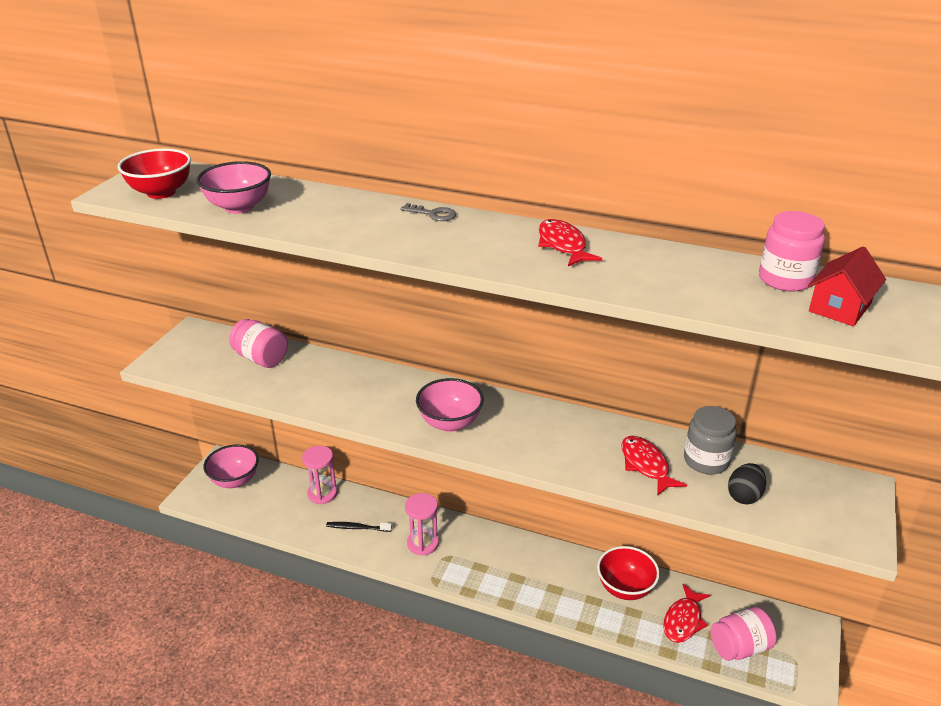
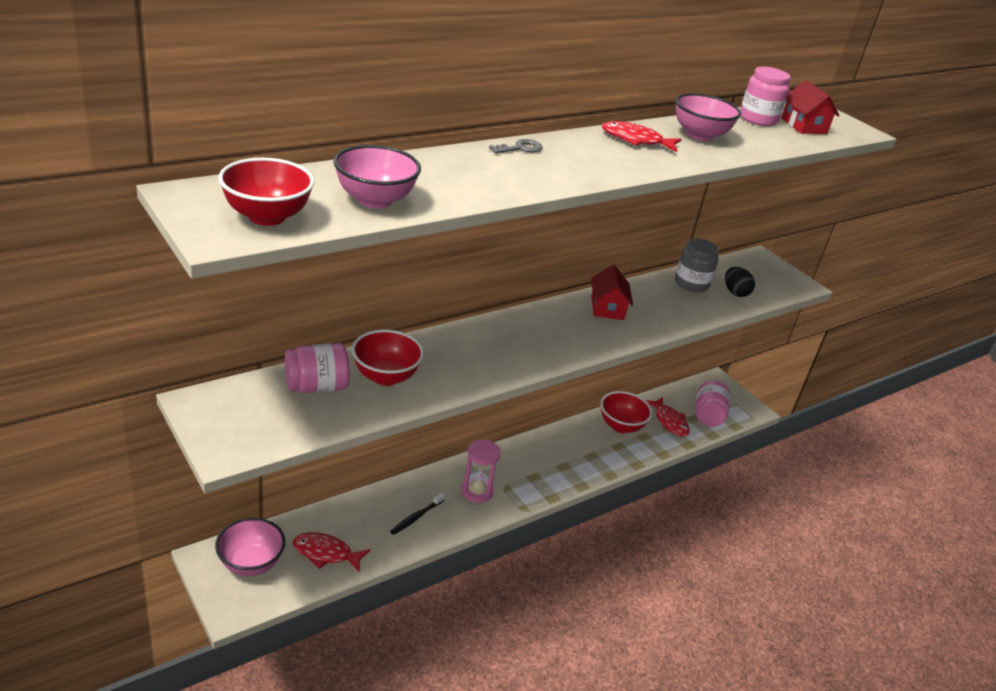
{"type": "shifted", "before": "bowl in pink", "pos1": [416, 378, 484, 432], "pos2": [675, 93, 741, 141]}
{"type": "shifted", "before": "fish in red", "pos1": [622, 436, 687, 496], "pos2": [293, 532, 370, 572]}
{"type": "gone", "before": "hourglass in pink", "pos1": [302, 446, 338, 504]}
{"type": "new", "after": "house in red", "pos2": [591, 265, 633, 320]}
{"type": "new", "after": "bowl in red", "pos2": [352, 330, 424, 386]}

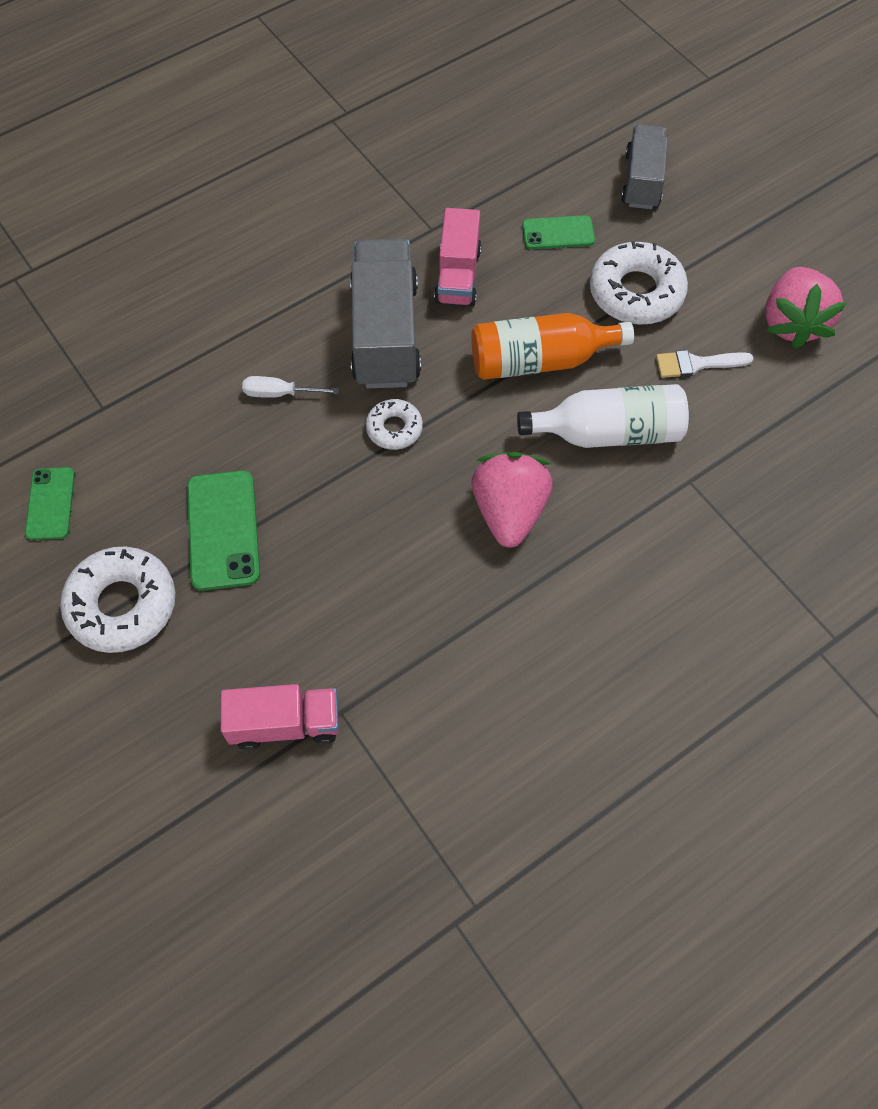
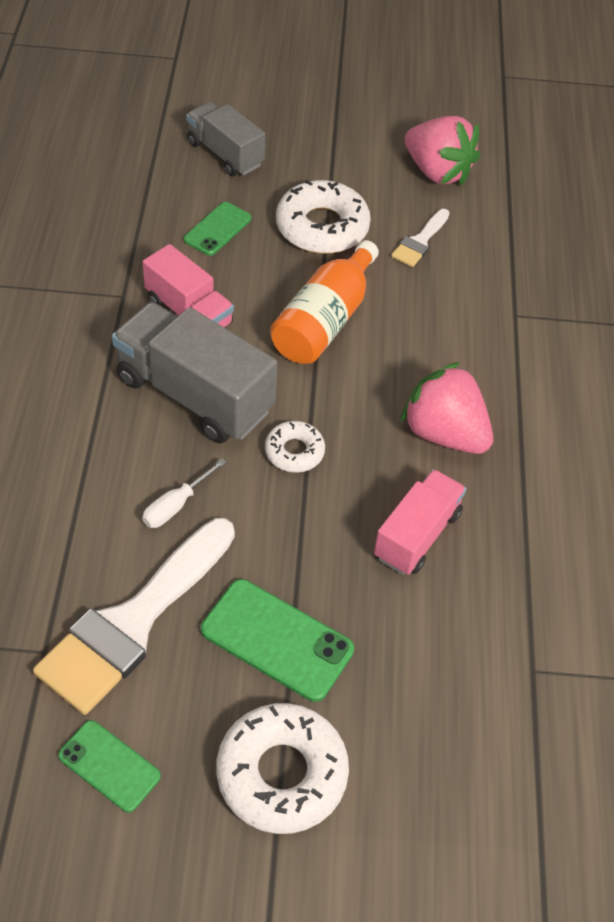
{"type": "gone", "before": "bottle in white", "pos1": [517, 384, 689, 448]}
{"type": "shifted", "before": "truck in pink", "pos1": [221, 684, 339, 750], "pos2": [374, 469, 466, 575]}
{"type": "new", "after": "brush in white", "pos2": [33, 518, 235, 715]}

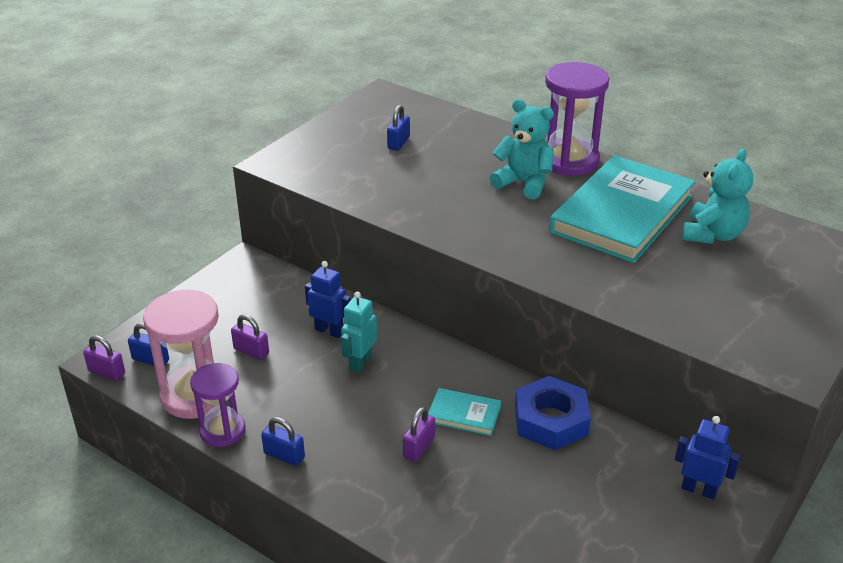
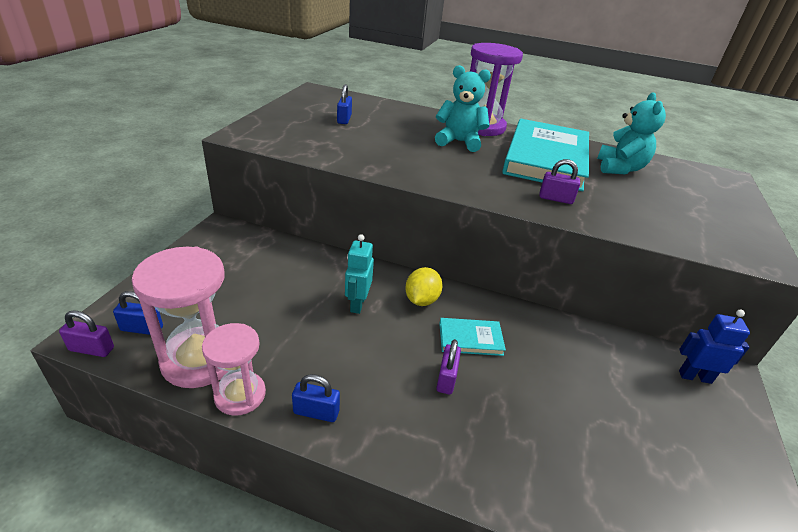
{"type": "gone", "before": "robot in blue", "pos1": [305, 261, 351, 338]}
{"type": "shifted", "before": "padlock in purple", "pos1": [231, 314, 269, 360], "pos2": [539, 159, 580, 204]}
{"type": "repainted", "before": "hourglass in purple", "after": "hourglass in pink", "pos1": [190, 363, 246, 447], "pos2": [202, 323, 266, 416]}
{"type": "gone", "before": "nut in blue", "pos1": [515, 376, 591, 450]}
{"type": "new", "after": "lemon in yellow", "pos2": [405, 267, 443, 306]}

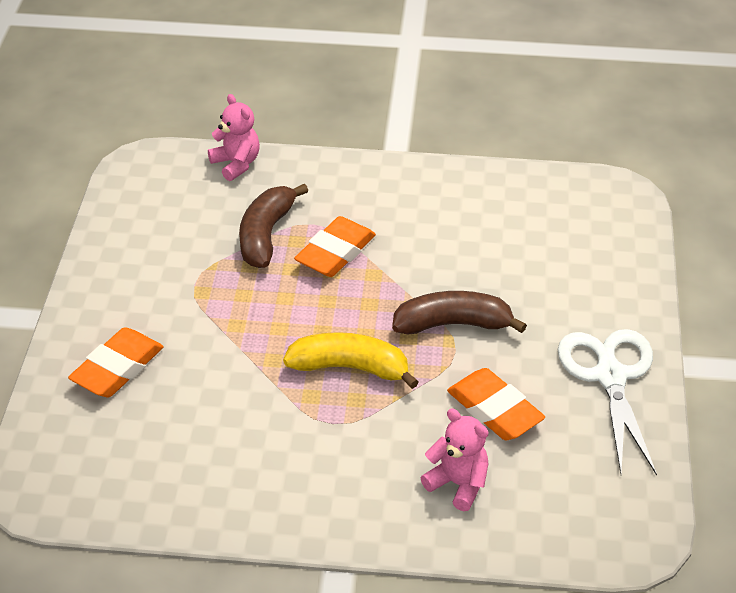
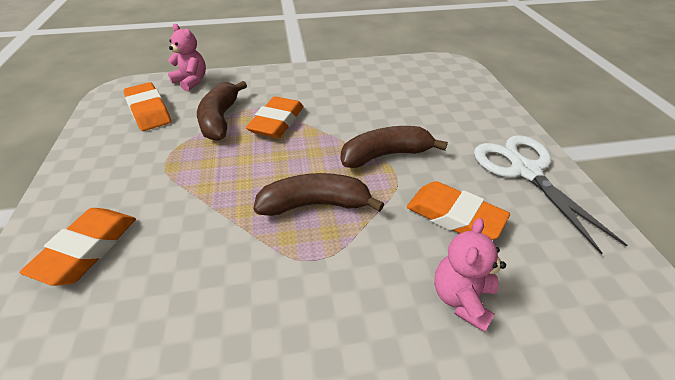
{"type": "repainted", "before": "banana in yellow", "after": "banana in brown", "pos1": [283, 332, 419, 389], "pos2": [253, 173, 384, 216]}
{"type": "rotated", "before": "teddy bear in pink", "pos1": [421, 409, 489, 511], "pos2": [434, 218, 506, 332], "turn": -90}
{"type": "new", "after": "eraser in orange", "pos2": [124, 82, 171, 131]}

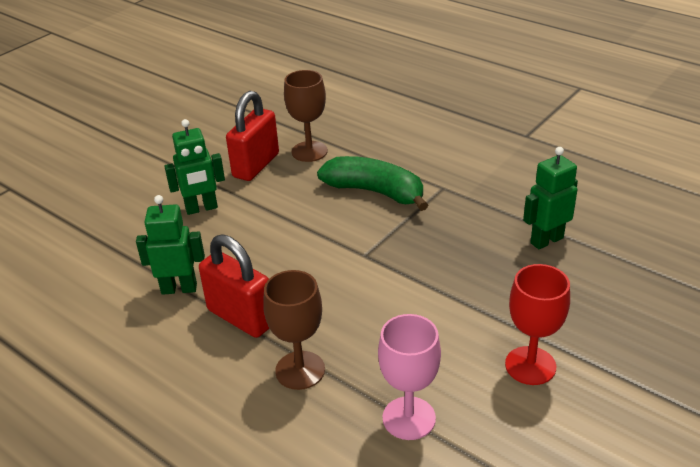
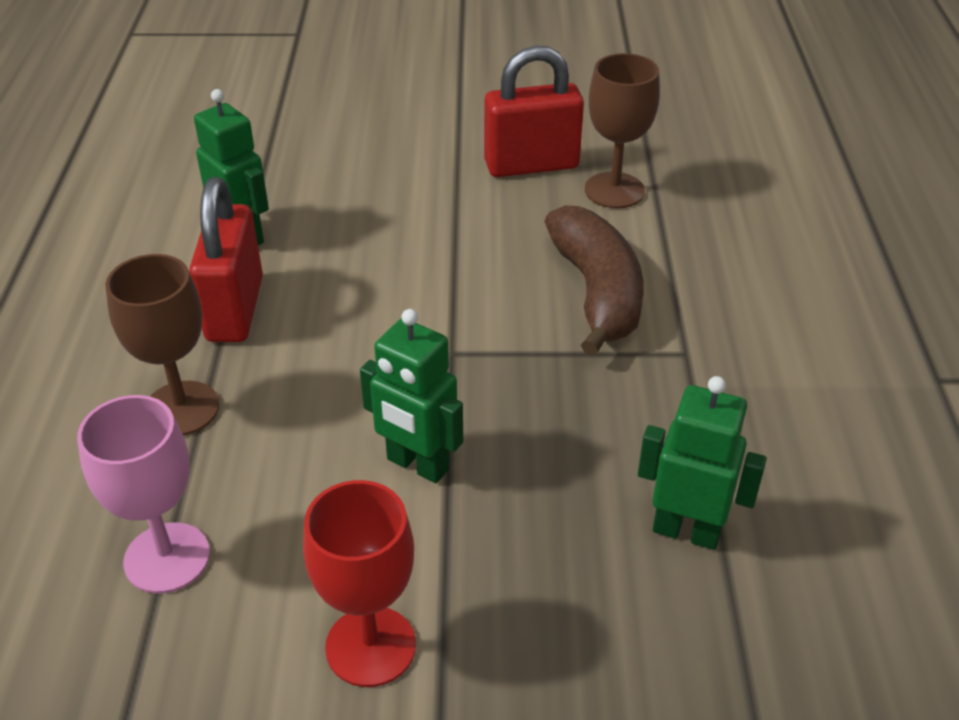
{"type": "shifted", "before": "robot in green", "pos1": [164, 119, 225, 215], "pos2": [360, 309, 463, 483]}
{"type": "repainted", "before": "banana in green", "after": "banana in brown", "pos1": [317, 156, 428, 211], "pos2": [544, 205, 644, 356]}

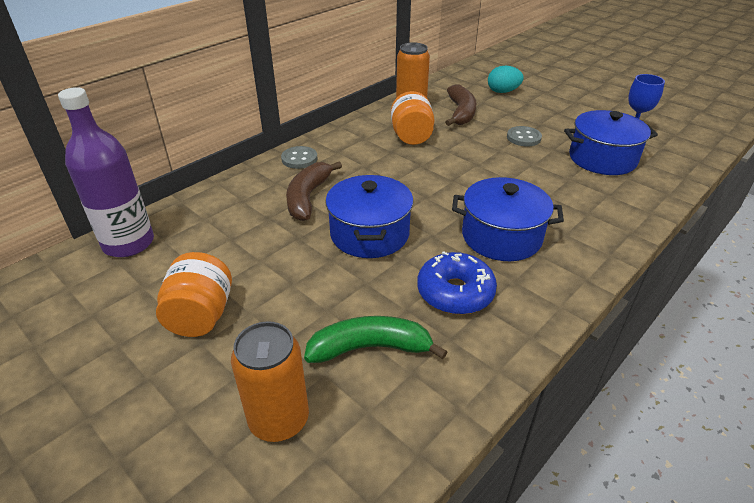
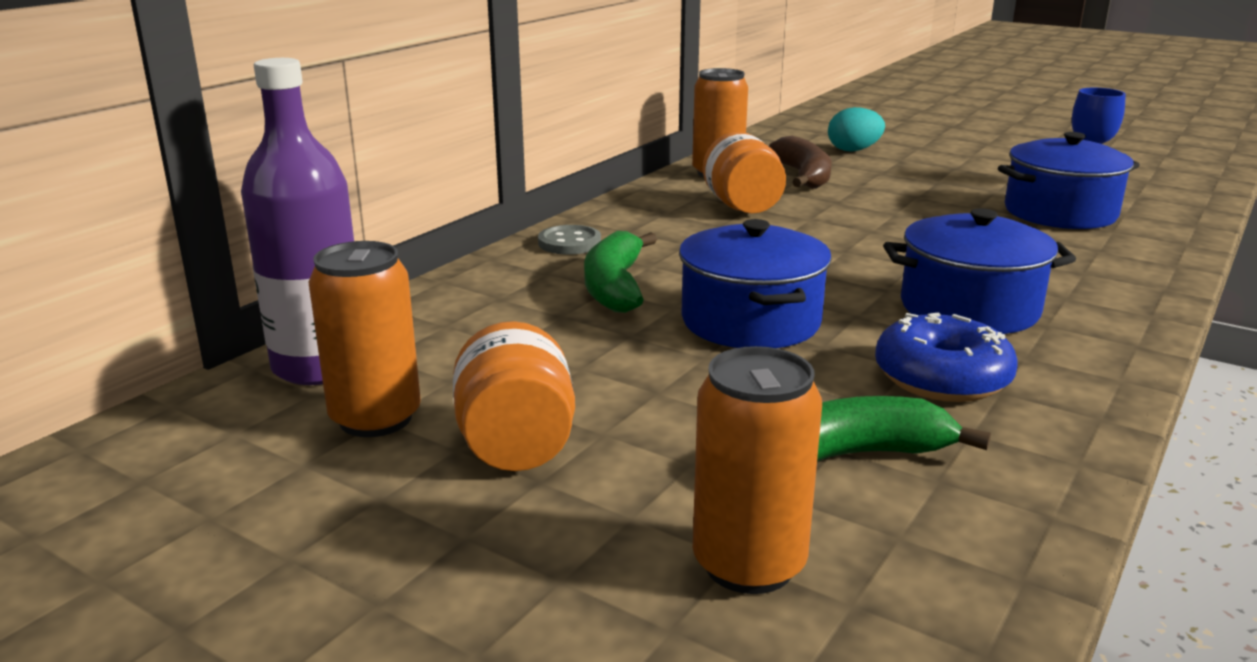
{"type": "gone", "before": "button in grey", "pos1": [507, 126, 542, 147]}
{"type": "repainted", "before": "banana in brown", "after": "banana in green", "pos1": [286, 161, 342, 221], "pos2": [584, 231, 657, 313]}
{"type": "new", "after": "can in orange", "pos2": [309, 241, 421, 437]}

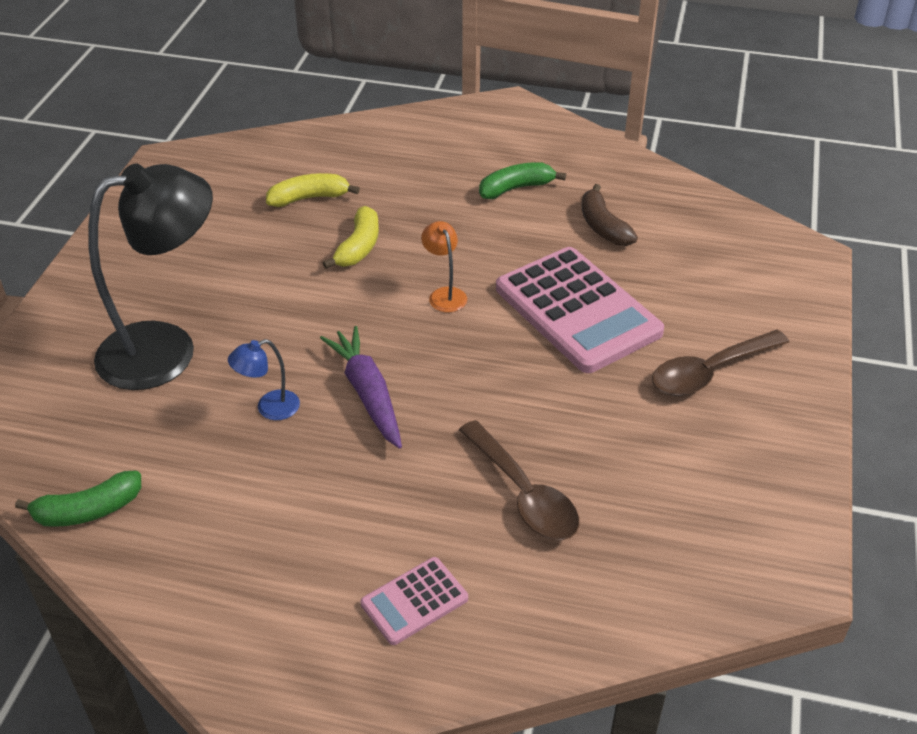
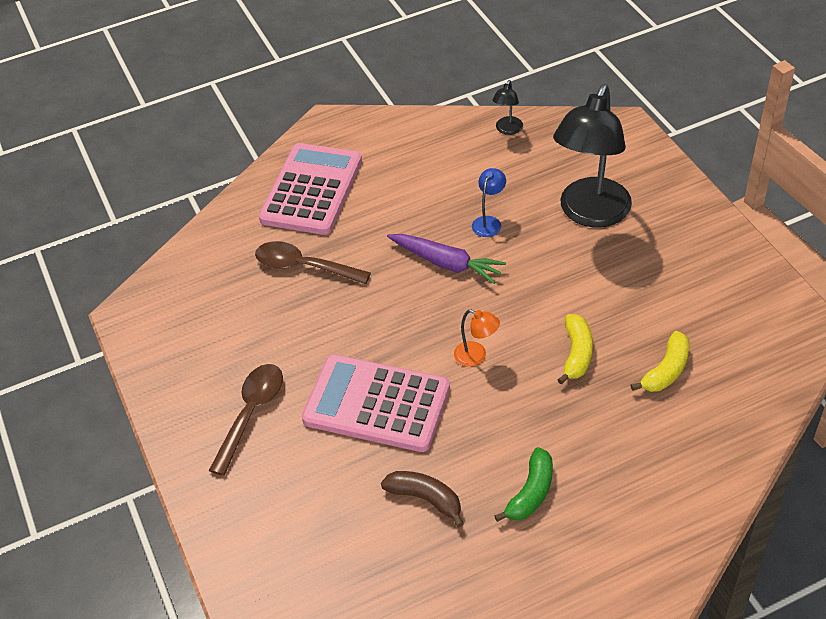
{"type": "rotated", "before": "banana in yellow", "pos1": [323, 206, 379, 269], "pos2": [557, 314, 593, 384], "turn": -150}
{"type": "swapped", "before": "banana in green", "after": "lamp in black", "pos1": [15, 470, 141, 527], "pos2": [492, 80, 523, 135]}
{"type": "scaled", "before": "calculator in pink", "pos1": [361, 557, 468, 645], "pos2": [259, 143, 362, 235], "scale": 2.08}

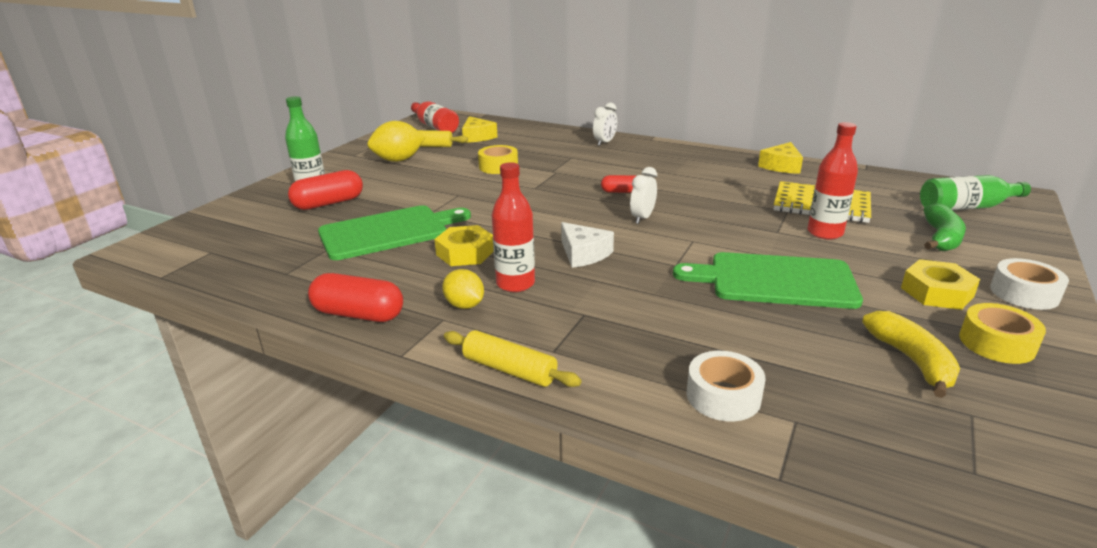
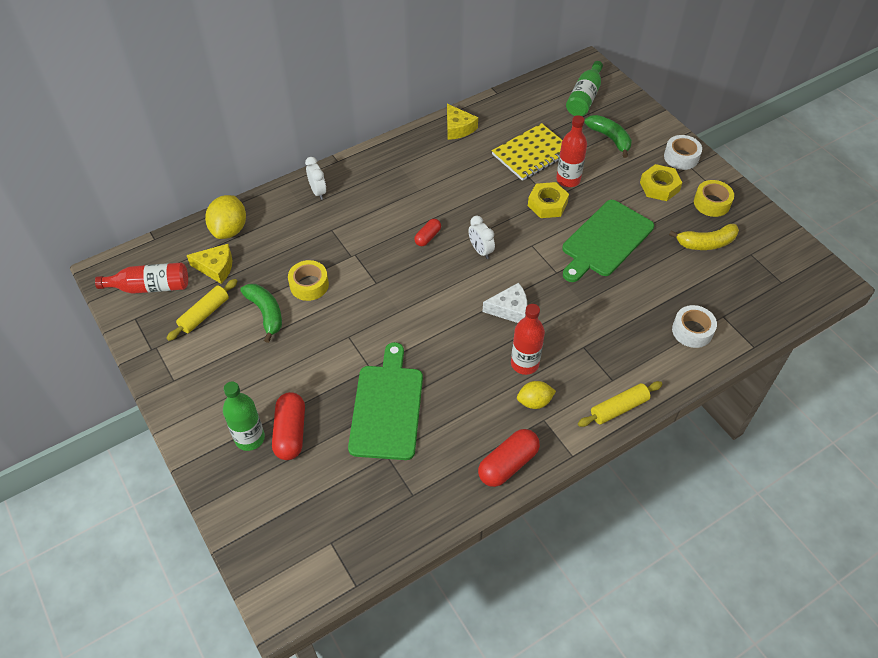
{"type": "shifted", "before": "lemon in yellow", "pos1": [367, 121, 426, 162], "pos2": [205, 195, 246, 239]}
{"type": "shifted", "before": "nut in yellow", "pos1": [434, 225, 494, 266], "pos2": [528, 182, 569, 218]}
{"type": "rotated", "before": "banana in yellow", "pos1": [862, 311, 960, 398], "pos2": [669, 224, 739, 250], "turn": 150}
{"type": "new", "after": "banana in green", "pos2": [240, 284, 282, 343]}

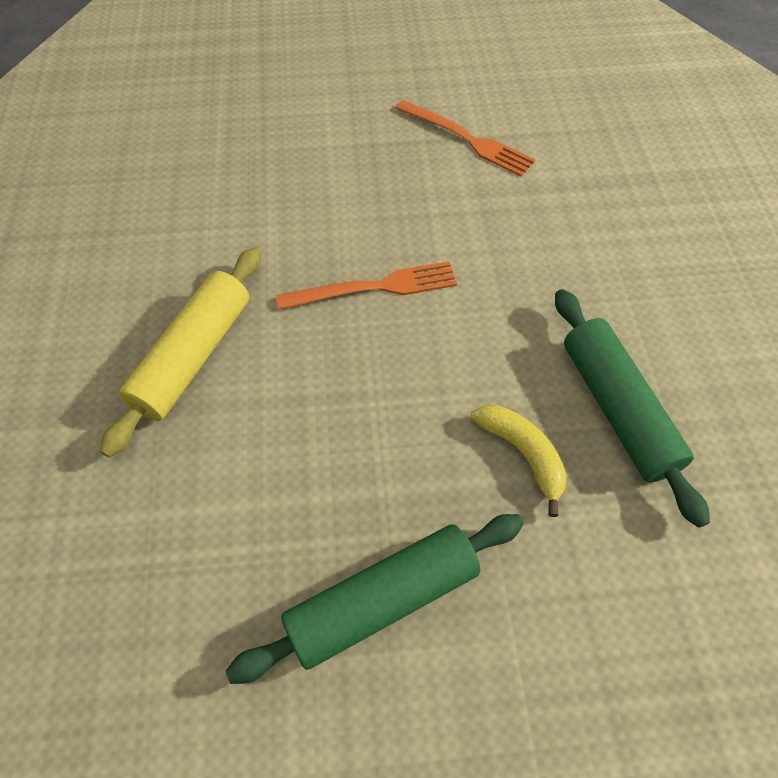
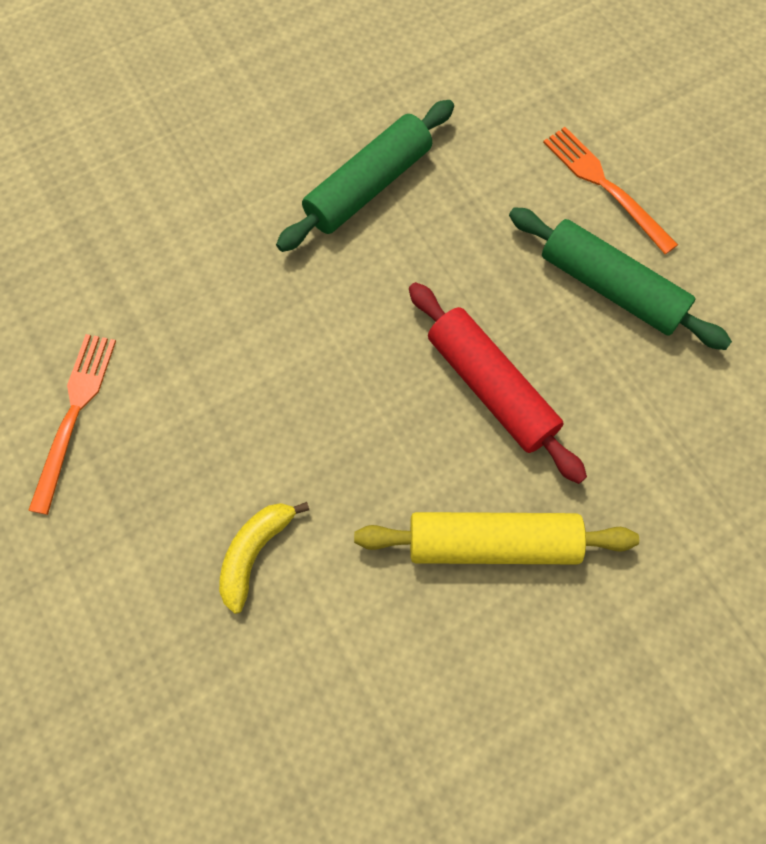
{"type": "shifted", "before": "fork in orange", "pos1": [276, 261, 457, 310], "pos2": [543, 127, 678, 255]}
{"type": "shifted", "before": "banana in yellow", "pos1": [471, 405, 567, 517], "pos2": [219, 502, 309, 614]}
{"type": "new", "after": "rolling pin in red", "pos2": [409, 282, 587, 484]}

